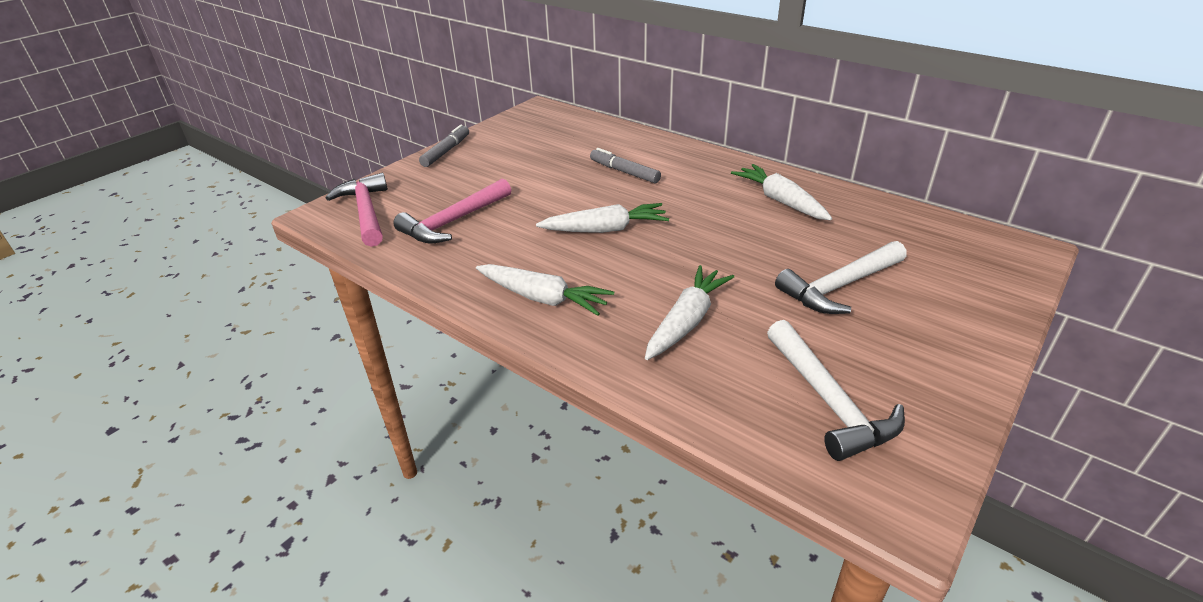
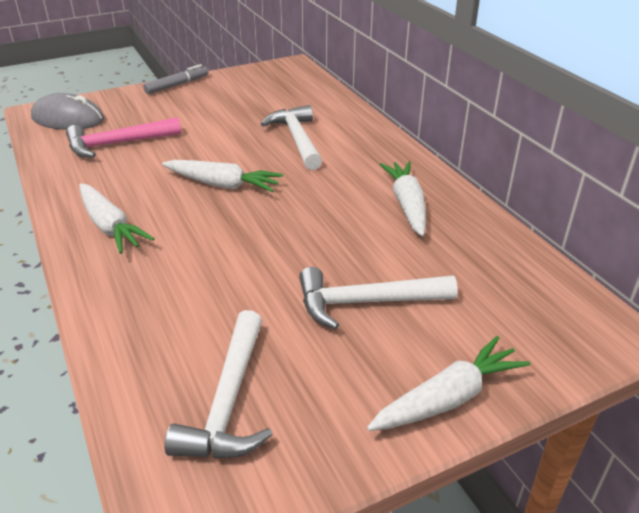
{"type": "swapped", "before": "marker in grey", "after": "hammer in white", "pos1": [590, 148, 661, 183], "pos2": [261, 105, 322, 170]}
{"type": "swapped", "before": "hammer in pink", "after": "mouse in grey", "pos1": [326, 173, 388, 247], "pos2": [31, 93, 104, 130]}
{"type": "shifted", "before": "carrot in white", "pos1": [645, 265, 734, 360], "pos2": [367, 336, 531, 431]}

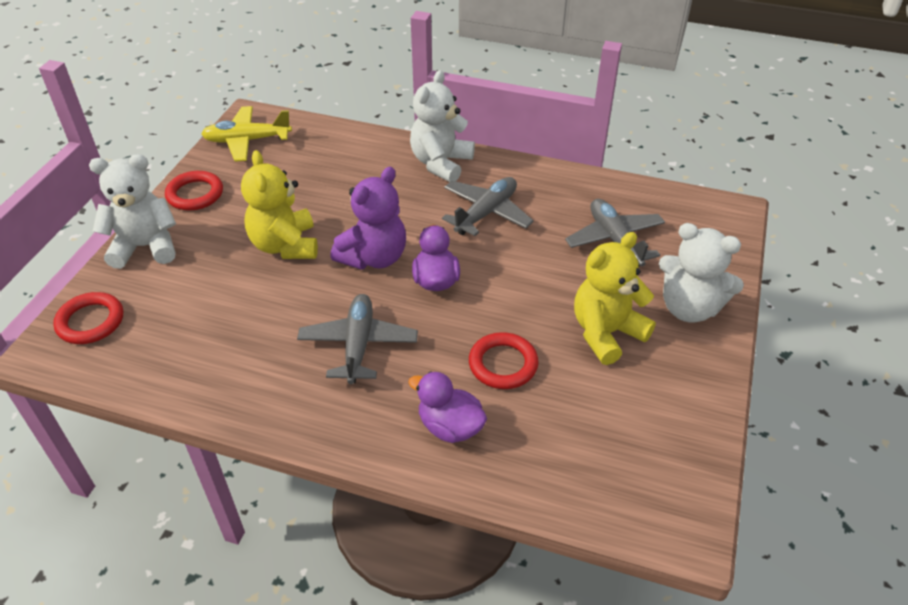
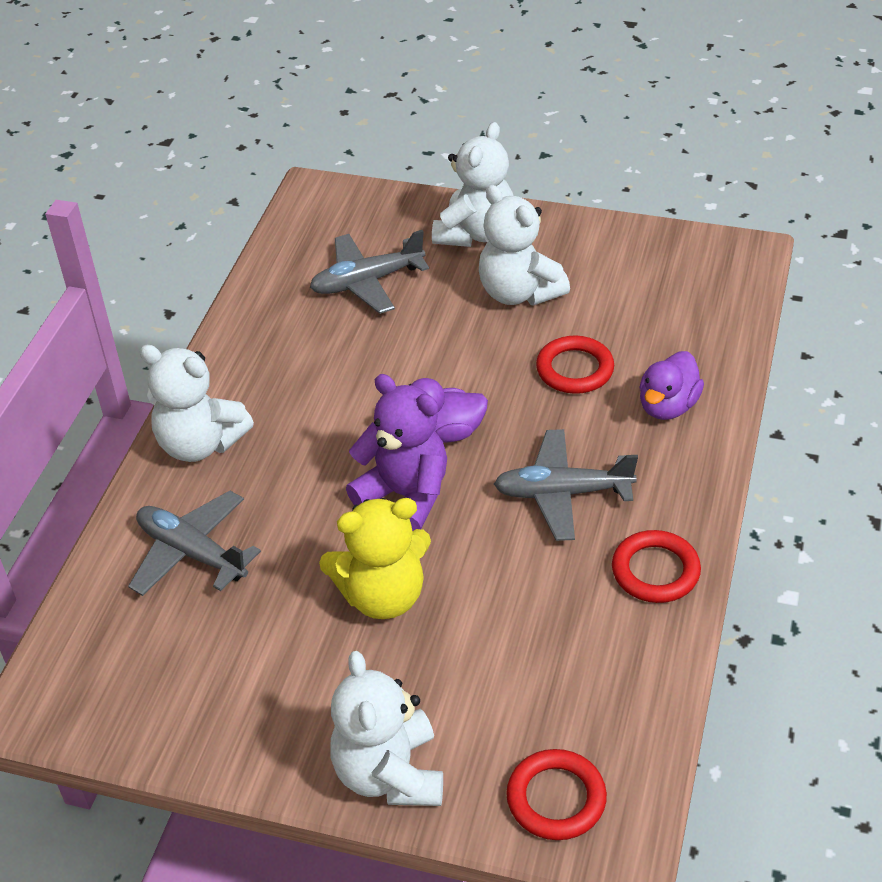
{"type": "gone", "before": "plane in yellow", "pos1": [201, 106, 292, 162]}
{"type": "shifted", "before": "ring in red", "pos1": [165, 171, 223, 210], "pos2": [612, 530, 701, 603]}
{"type": "shifted", "before": "plane in grey", "pos1": [442, 177, 534, 236], "pos2": [128, 491, 261, 596]}
{"type": "repainted", "before": "teddy bear in yellow", "after": "teddy bear in white", "pos1": [574, 232, 656, 365], "pos2": [479, 185, 570, 305]}

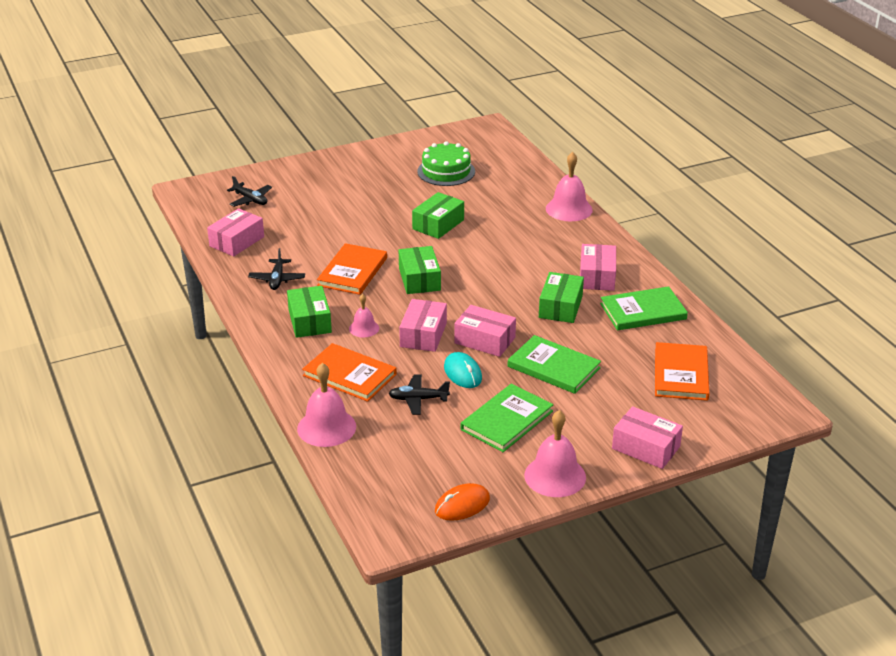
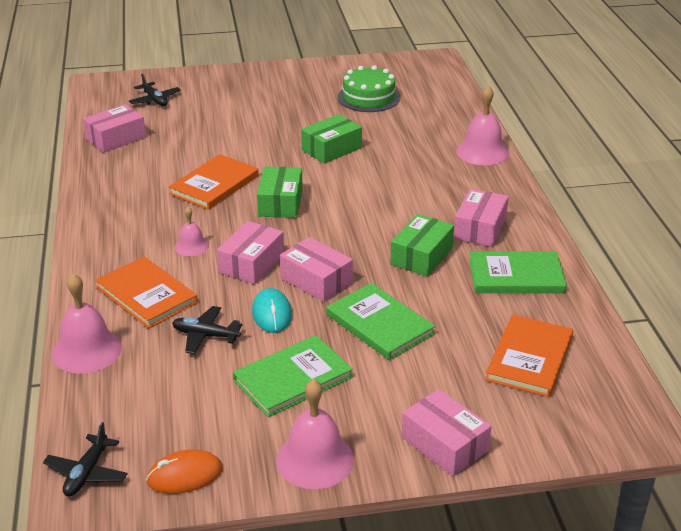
{"type": "shifted", "before": "plane in black", "pos1": [248, 248, 305, 290], "pos2": [43, 422, 128, 497]}
{"type": "gone", "before": "box in green", "pos1": [287, 286, 332, 338]}

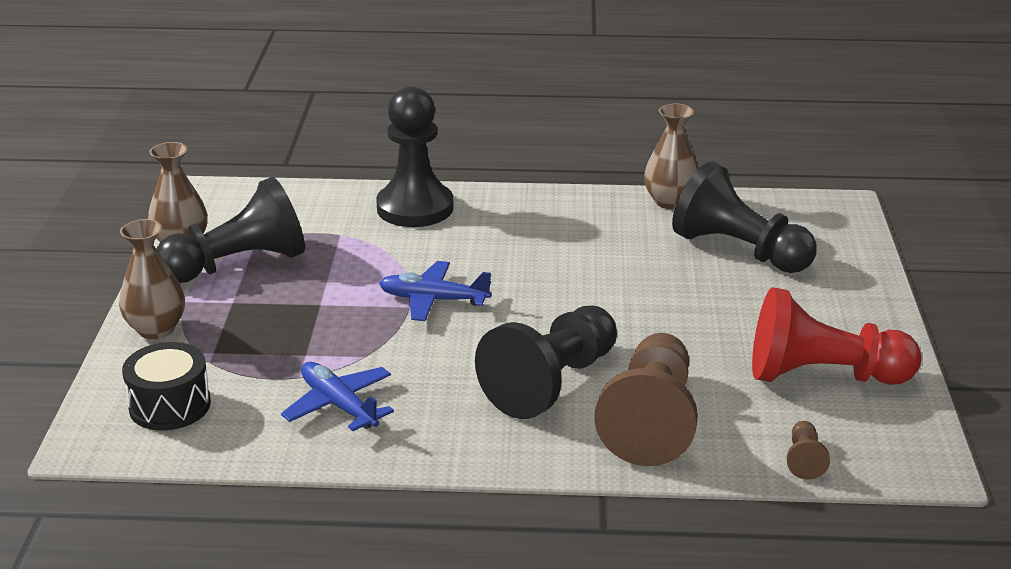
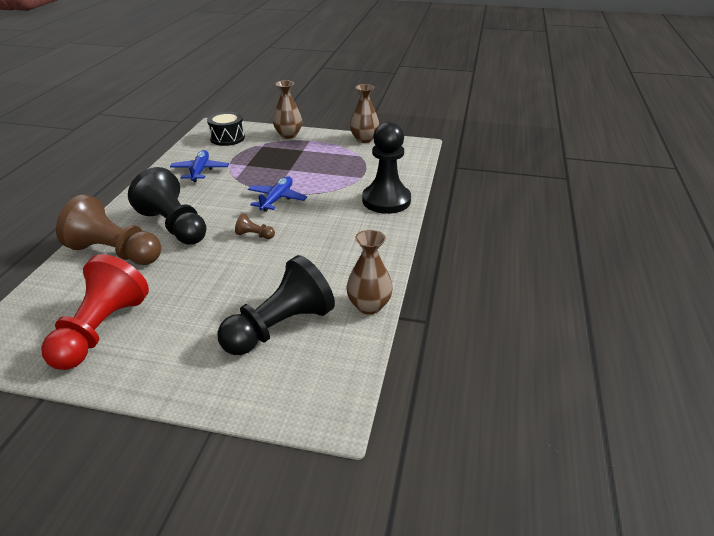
{"type": "gone", "before": "pawn in black", "pos1": [156, 177, 305, 283]}
{"type": "rotated", "before": "plane in blue", "pos1": [281, 362, 394, 431], "pos2": [170, 150, 229, 182], "turn": -60}
{"type": "shifted", "before": "pawn in brown", "pos1": [787, 421, 830, 480], "pos2": [235, 213, 275, 239]}

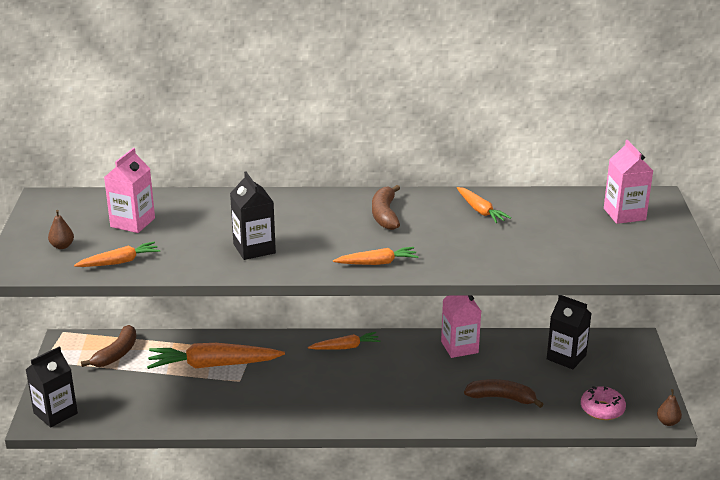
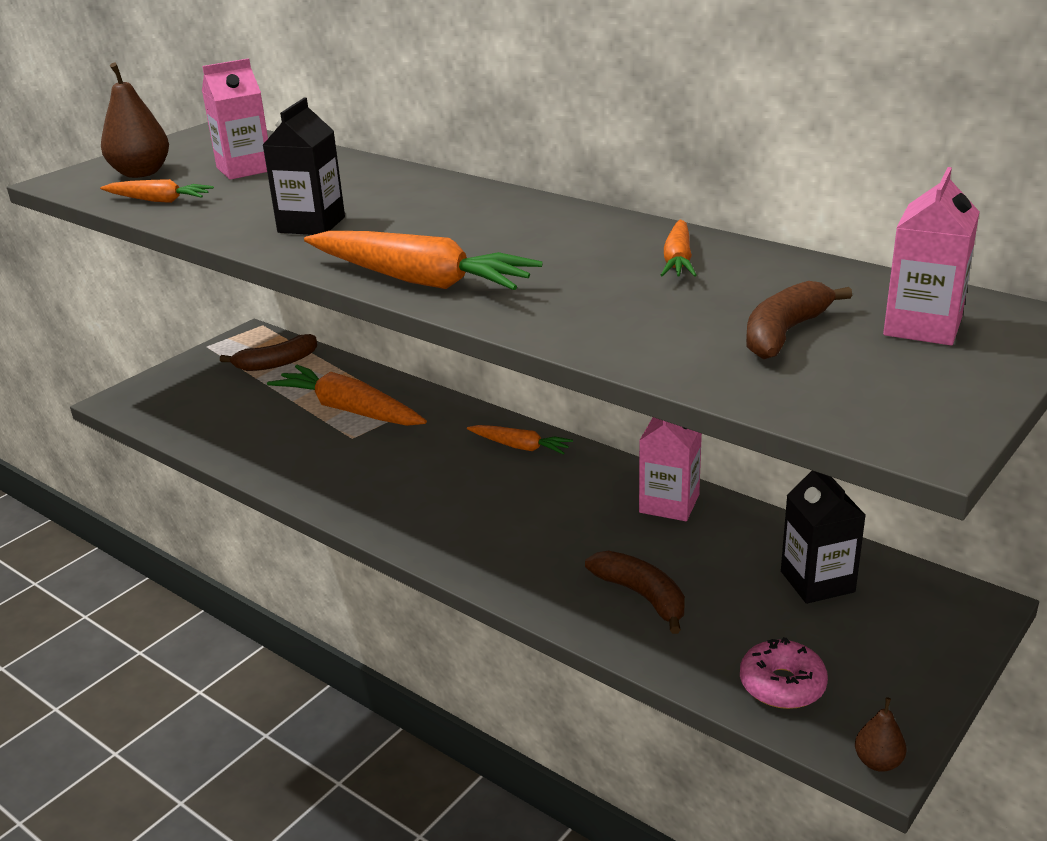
{"type": "shifted", "before": "banana in brown", "pos1": [372, 185, 400, 230], "pos2": [746, 281, 852, 359]}
{"type": "scaled", "before": "pear in brown", "pos1": [48, 210, 74, 249], "pos2": [101, 63, 169, 178], "scale": 1.93}
{"type": "scaled", "before": "carrot in orange", "pos1": [333, 247, 419, 265], "pos2": [304, 231, 543, 290], "scale": 1.83}
{"type": "gone", "before": "carton in black", "pos1": [26, 346, 78, 427]}

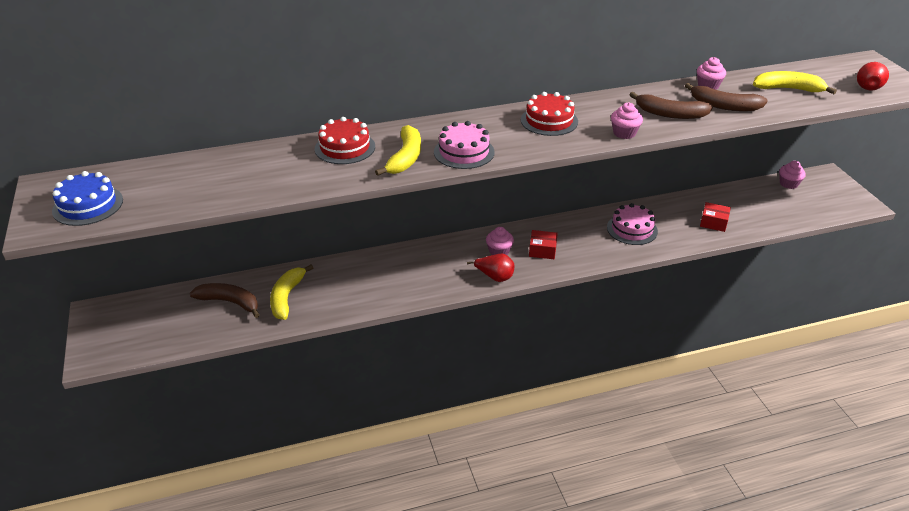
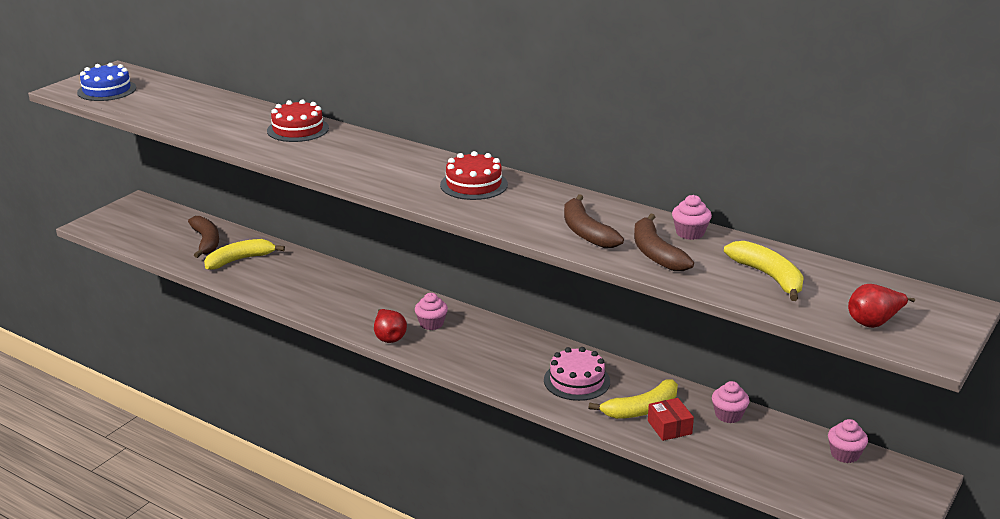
{"type": "shifted", "before": "cupcake in pink", "pos1": [611, 103, 643, 139], "pos2": [712, 381, 750, 423]}
{"type": "gone", "before": "cake in pink", "pos1": [434, 121, 495, 169]}
{"type": "shifted", "before": "banana in yellow", "pos1": [375, 125, 421, 176], "pos2": [589, 379, 678, 419]}
{"type": "gone", "before": "box in red", "pos1": [529, 230, 558, 259]}

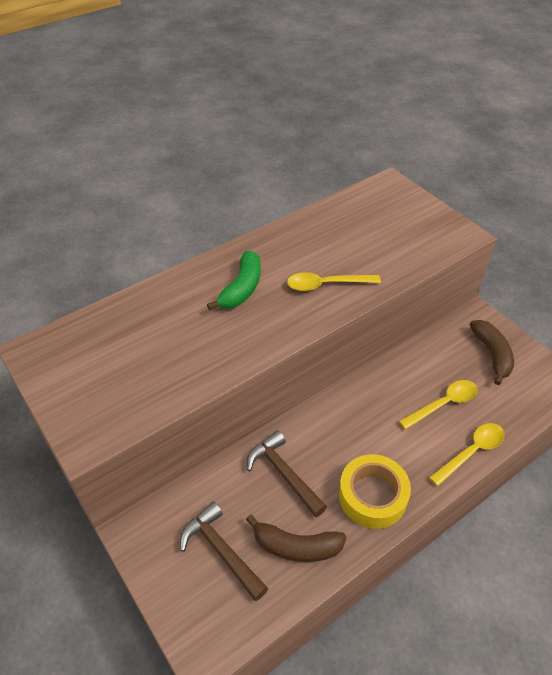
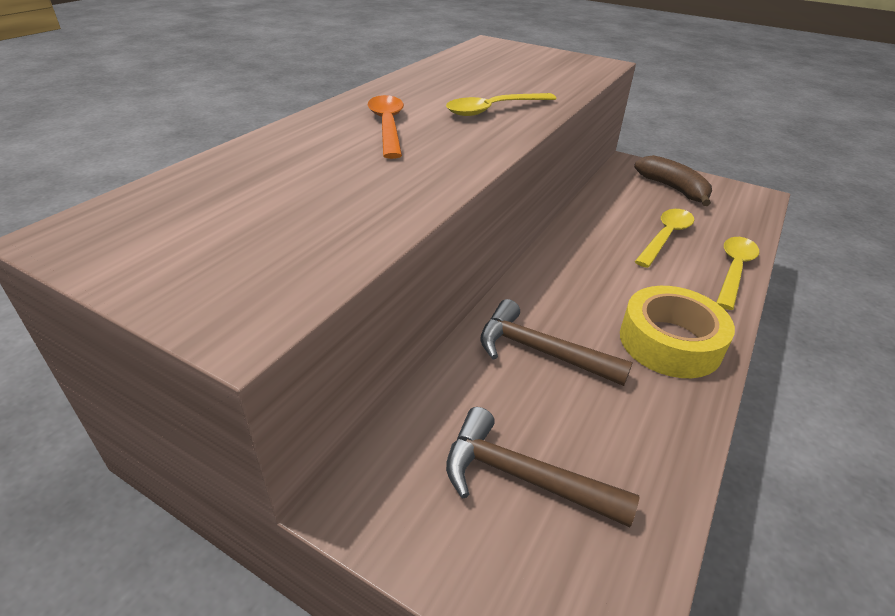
{"type": "swapped", "before": "banana in green", "after": "spoon in orange", "pos1": [207, 251, 261, 310], "pos2": [368, 95, 404, 159]}
{"type": "gone", "before": "banana in brown", "pos1": [246, 515, 346, 562]}

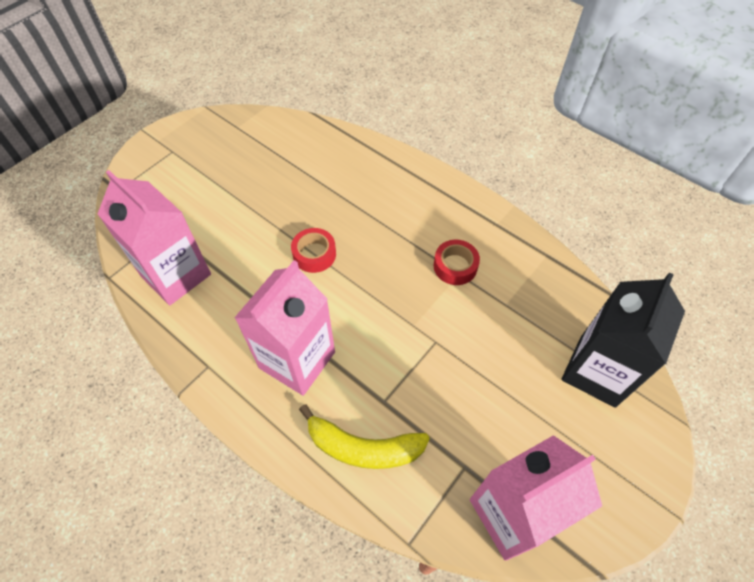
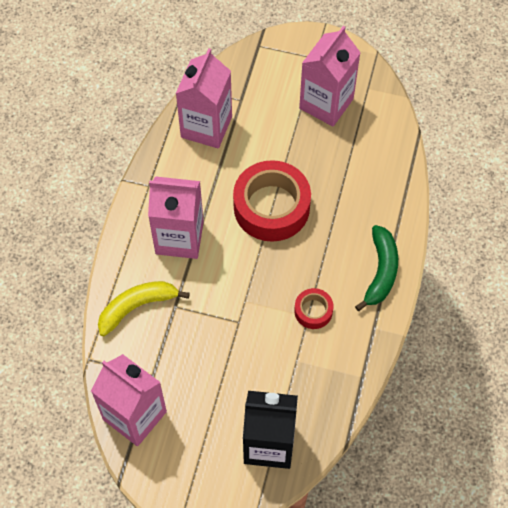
{"type": "scaled", "before": "tape in red", "pos1": [291, 228, 336, 273], "pos2": [233, 160, 311, 242], "scale": 2.08}
{"type": "rotated", "before": "banana in yellow", "pos1": [299, 404, 430, 469], "pos2": [98, 281, 190, 336], "turn": 75}
{"type": "new", "after": "carton in pink", "pos2": [299, 26, 361, 126]}
{"type": "new", "after": "banana in green", "pos2": [355, 225, 398, 311]}

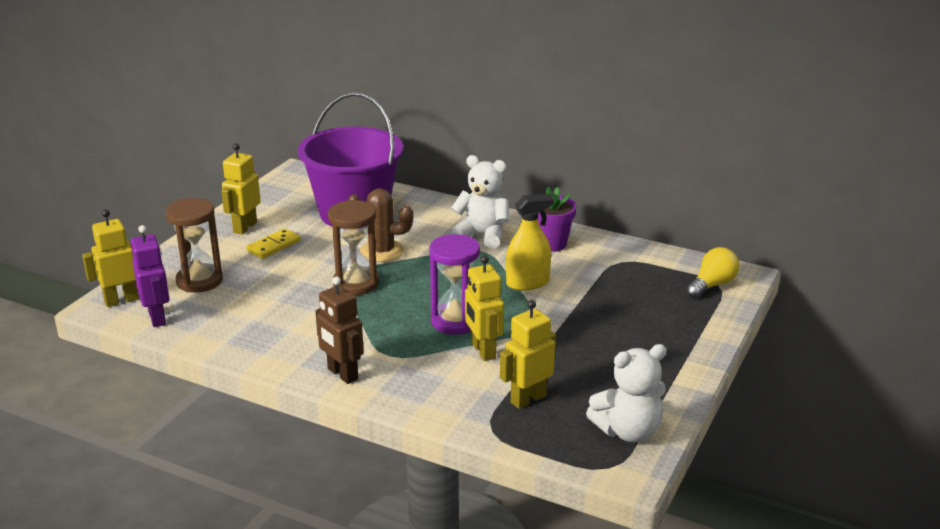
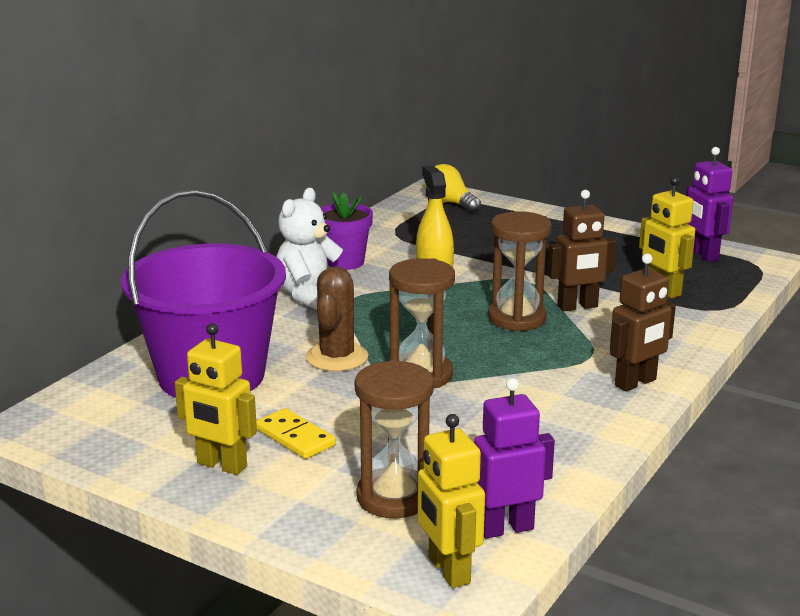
{"type": "repainted", "before": "hourglass in purple", "after": "hourglass in brown", "pos1": [429, 234, 480, 335], "pos2": [488, 211, 552, 332]}
{"type": "repainted", "before": "robot in yellow", "after": "robot in brown", "pos1": [465, 255, 504, 361], "pos2": [548, 190, 617, 311]}
{"type": "swapped", "before": "teddy bear in white", "after": "robot in purple", "pos1": [586, 344, 667, 442], "pos2": [686, 147, 733, 262]}

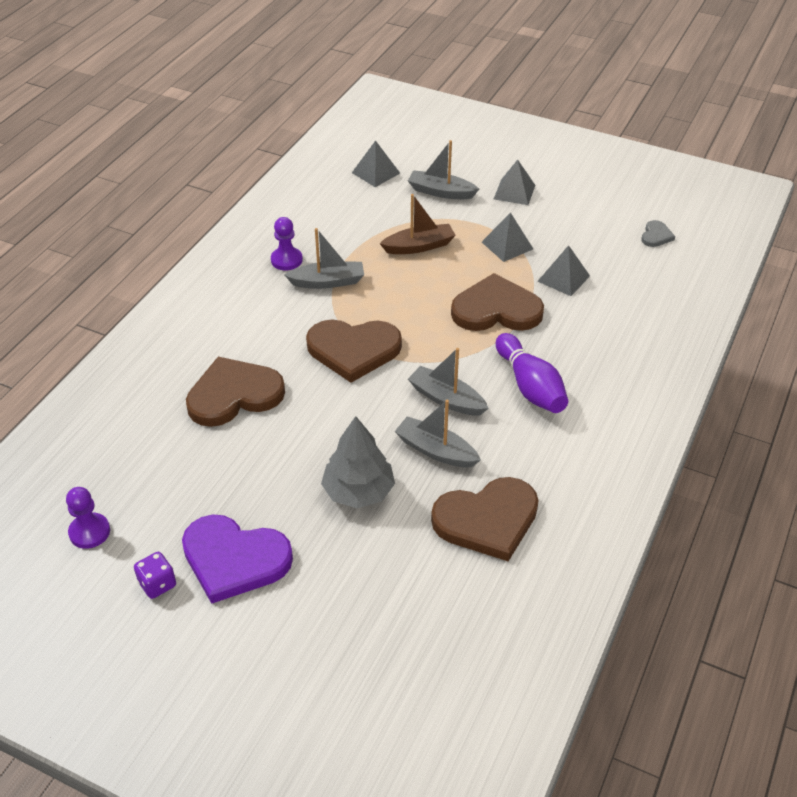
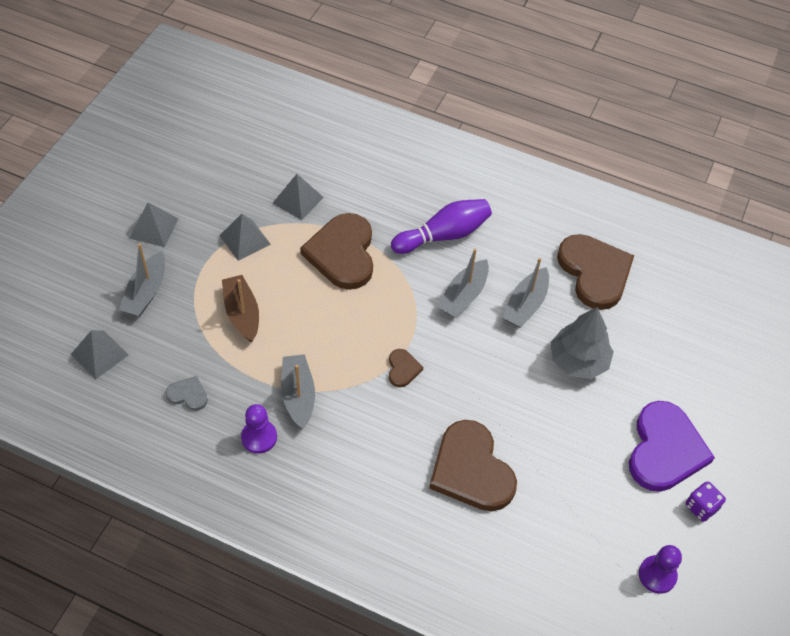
{"type": "shifted", "before": "heart in grey", "pos1": [641, 220, 675, 247], "pos2": [166, 376, 208, 411]}
{"type": "scaled", "before": "heart in brown", "pos1": [306, 320, 402, 383], "pos2": [389, 349, 423, 387], "scale": 0.45}

